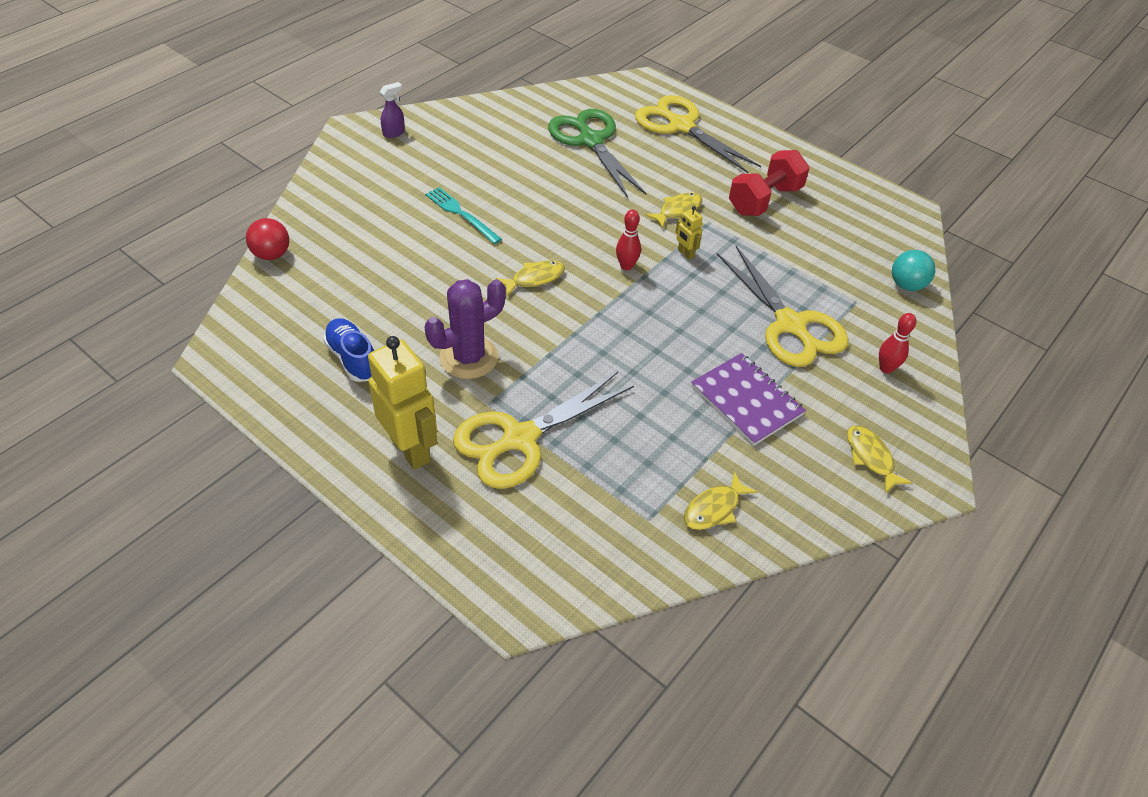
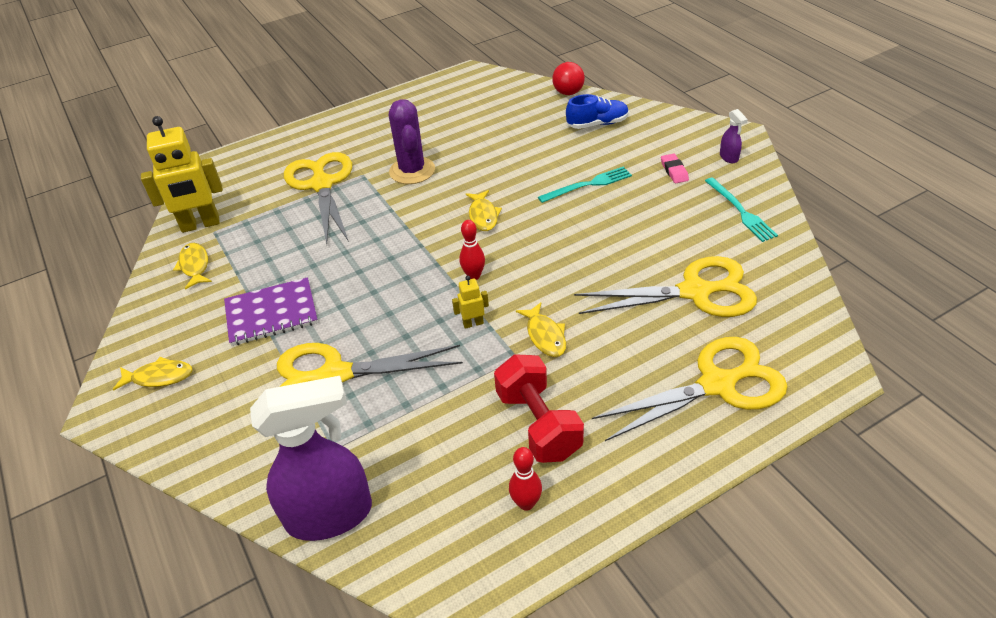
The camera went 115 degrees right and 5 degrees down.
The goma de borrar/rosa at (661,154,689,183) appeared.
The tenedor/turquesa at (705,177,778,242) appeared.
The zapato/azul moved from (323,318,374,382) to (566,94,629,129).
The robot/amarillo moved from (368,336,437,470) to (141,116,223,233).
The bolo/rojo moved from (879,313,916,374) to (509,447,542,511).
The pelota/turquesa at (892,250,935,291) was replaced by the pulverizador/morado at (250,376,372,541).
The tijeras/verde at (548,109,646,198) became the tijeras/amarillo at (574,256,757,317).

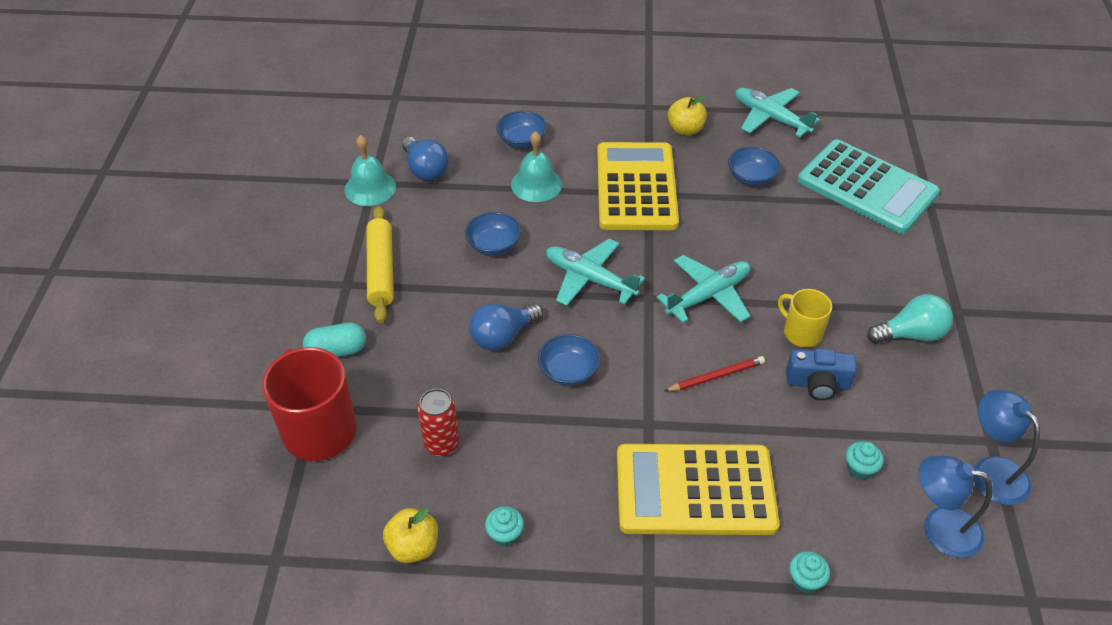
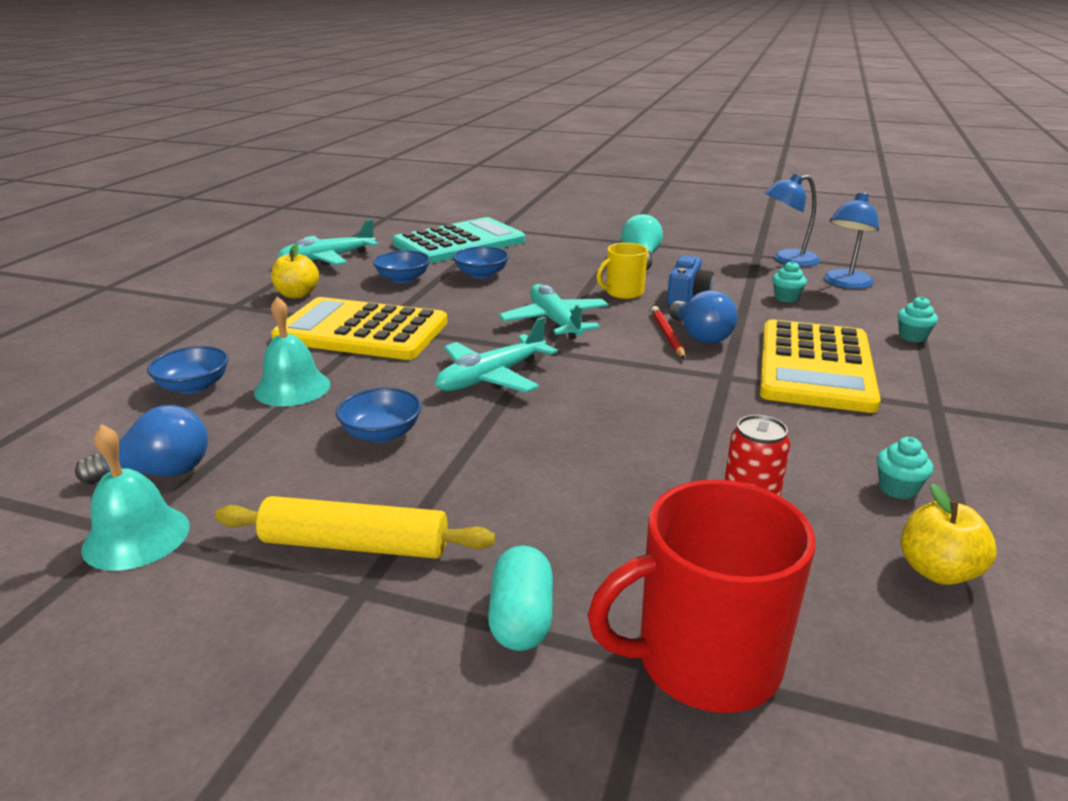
The camera went 75 degrees left and 20 degrees down.
The bombilla/azul moved from (469,303,543,351) to (669,290,737,344).
The cuenco/azul moved from (538,334,600,386) to (453,246,509,279).

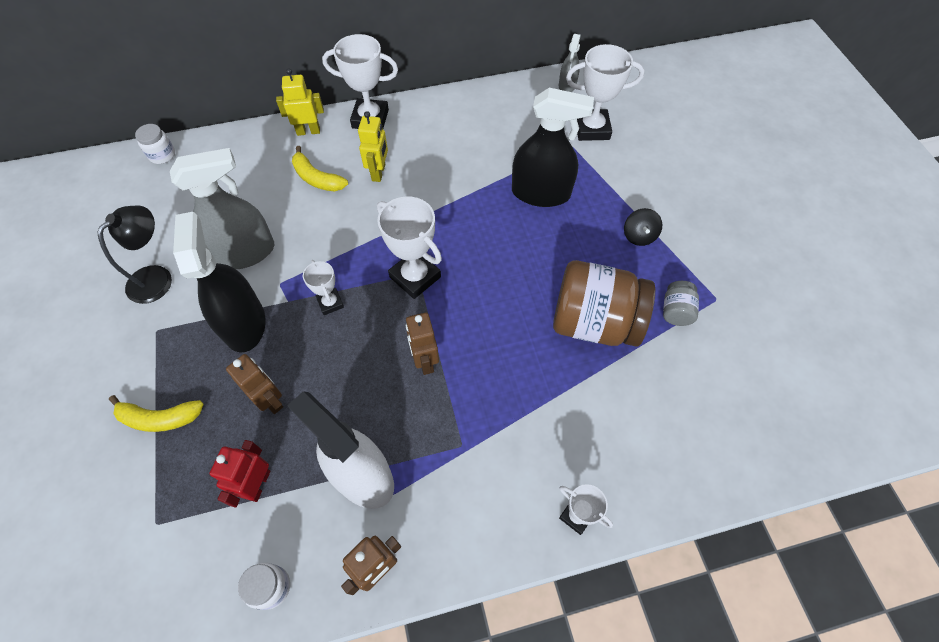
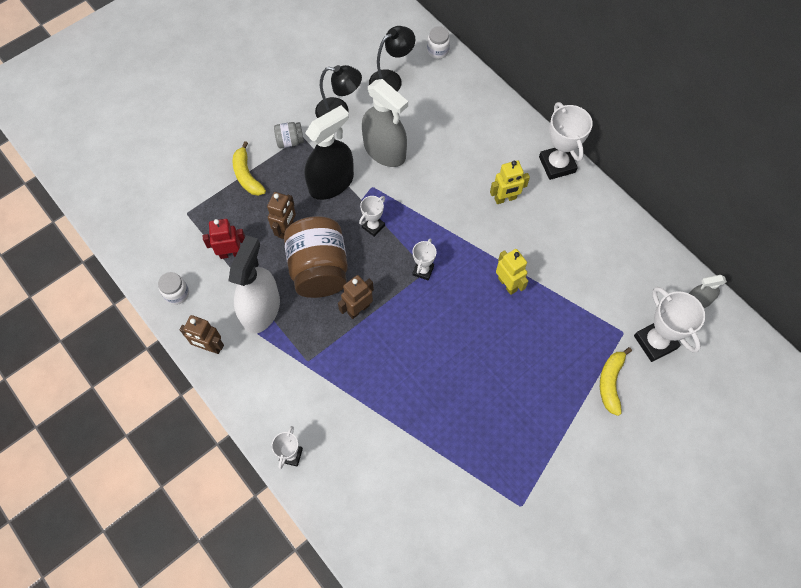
The camera went 65 degrees right and 5 degrees up.
The pulverizador/negro at (512,88,594,207) disappeared.
The peonza/negro at (624,208,662,246) disappeared.
The lámpara/negro at (369,26,415,92) appeared.
The robot/amarillo moved from (276,68,324,136) to (496,249,528,295).
The plátano/amarillo moved from (292,146,348,191) to (600,347,632,416).
The tarro/marrón moved from (553,260,655,347) to (284,216,348,298).
The tarro/gris moved from (663,281,699,326) to (274,122,304,148).
The trofeo/blanco at (377,197,442,299) changed to 0.56 times the size.

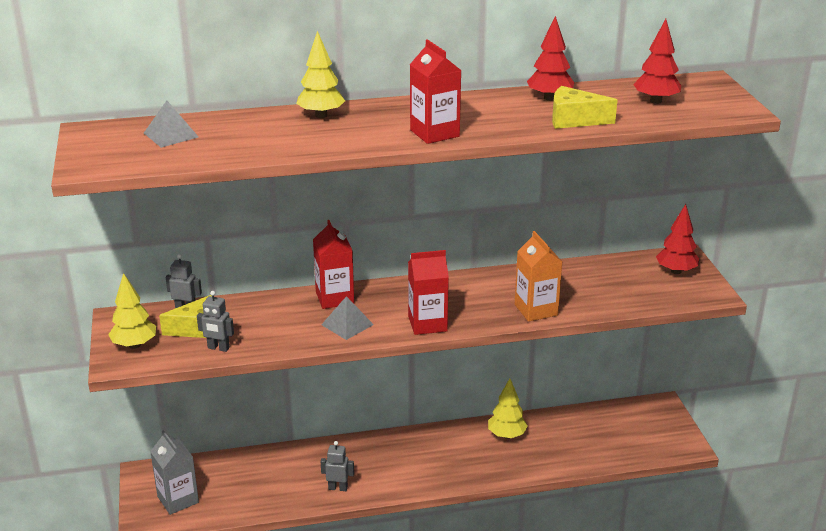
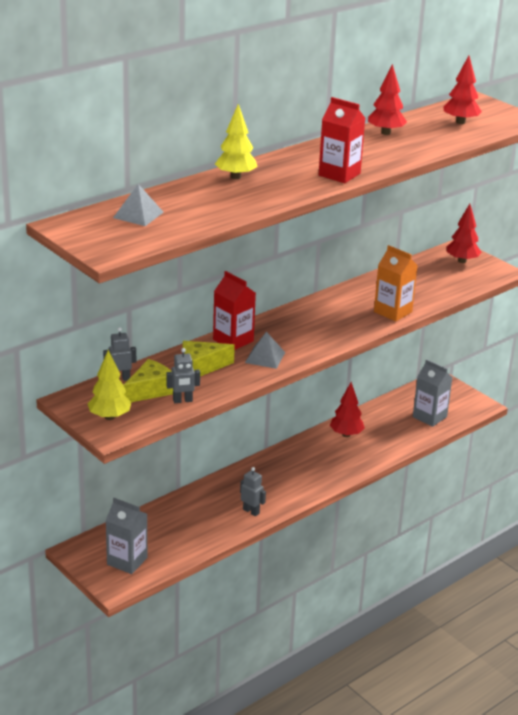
The camera went 30 degrees left and 0 degrees up.
The cartón de leche/rojo at (408,250,449,335) disappeared.
The cartón de leche/gris at (413,359,452,427) appeared.
The queso/amarillo moved from (552,86,618,129) to (182,341,235,376).
The árbol/amarillo at (488,378,528,439) became the árbol/rojo at (330,382,365,437).
The robot/gris at (321,441,354,491) turned 60 degrees clockwise.

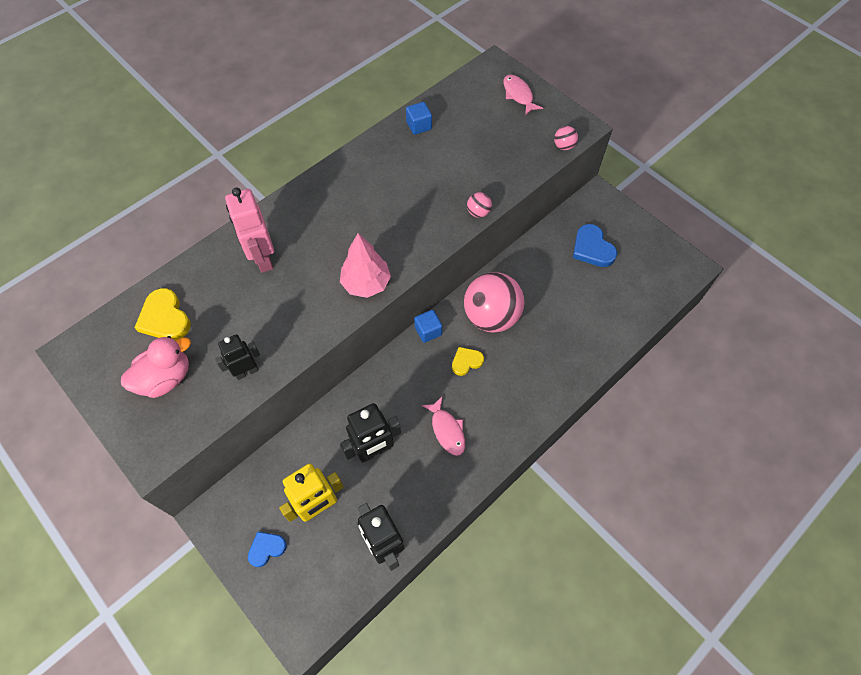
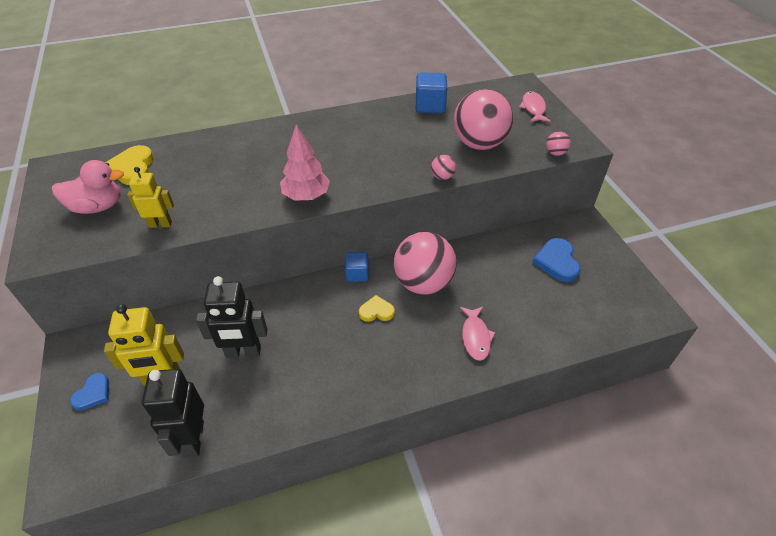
The camera went 25 degrees right and 15 degrees down.
The robot/rosa at (225,188,274,273) disappeared.
The pelota/rosa at (454,89,513,150) appeared.
The pez/rosa moved from (422,397,465,456) to (460,307,496,361).
The robot/negro at (215,334,260,380) became the robot/amarillo at (127,167,174,228).
The corazón/azul at (248,531,287,567) turned 120 degrees clockwise.
The cubo/azul at (406,102,432,135) changed to 1.52 times the size.

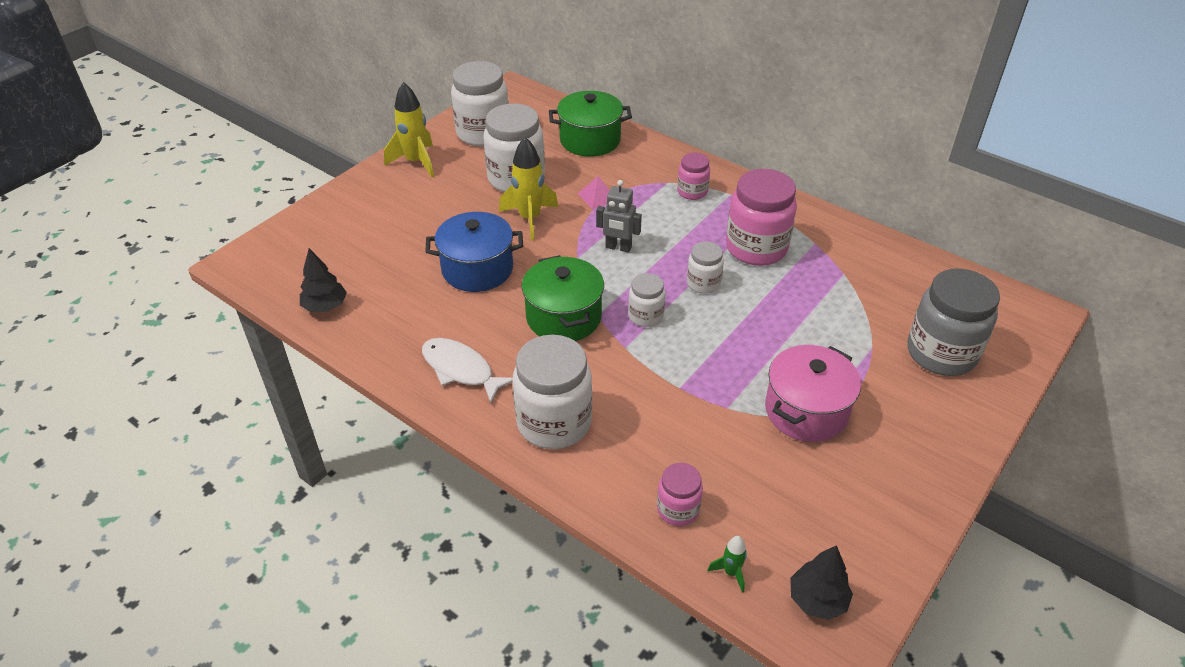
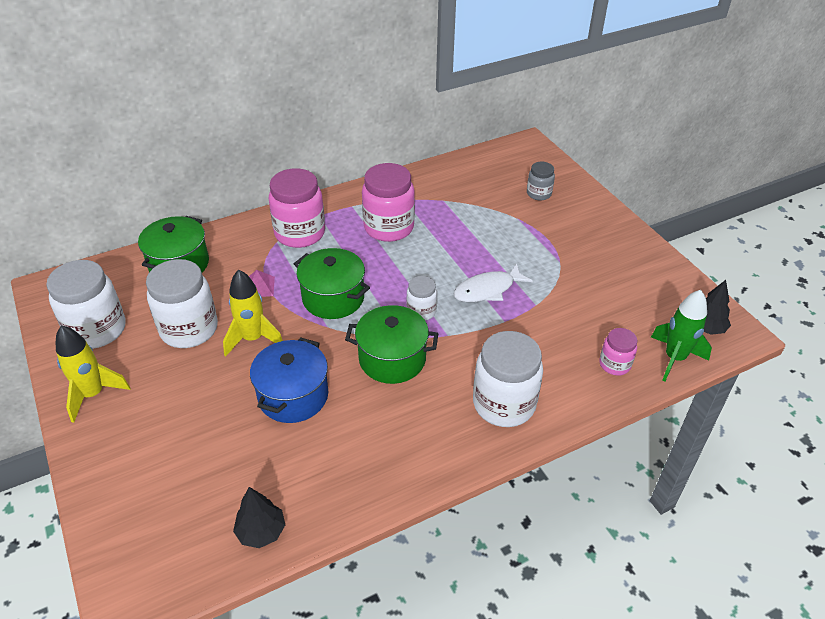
The camera went 65 degrees left and 0 degrees up.
The tarro/blanco at (687,241,724,294) disappeared.
The olla/rosa at (765,345,861,442) disappeared.
The pez/blanco moved from (422,338,513,403) to (453,263,533,302).
The robot/gris at (596,180,642,253) was replaced by the olla/verde at (294,248,370,319).
The tarro/rosa at (677,153,710,200) changed to 1.90 times the size.
The cohete/verde at (708,536,747,593) changed to 2.07 times the size.
The tarro/gris at (907,268,1000,376) changed to 0.53 times the size.

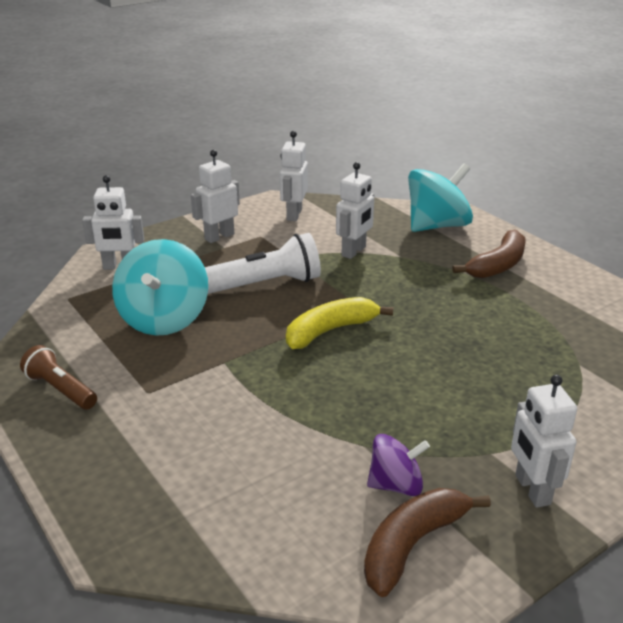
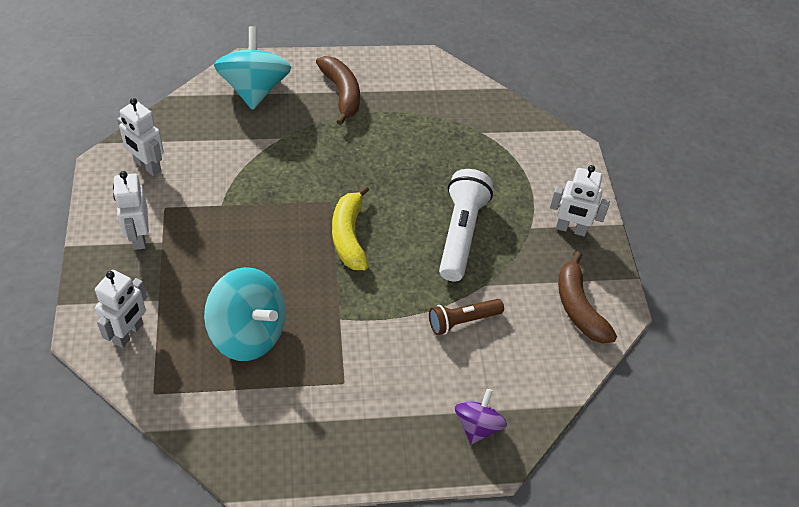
The camera went 65 degrees left and 20 degrees up.
The robot/blanco at (336,162,374,259) disappeared.
The lámpara de mano/marrón moved from (20,345,97,410) to (429,299,504,335).
The lámpara de mano/blanco moved from (205,233,321,294) to (439,169,493,282).
The peonza/morado moved from (367,434,430,496) to (455,389,507,444).

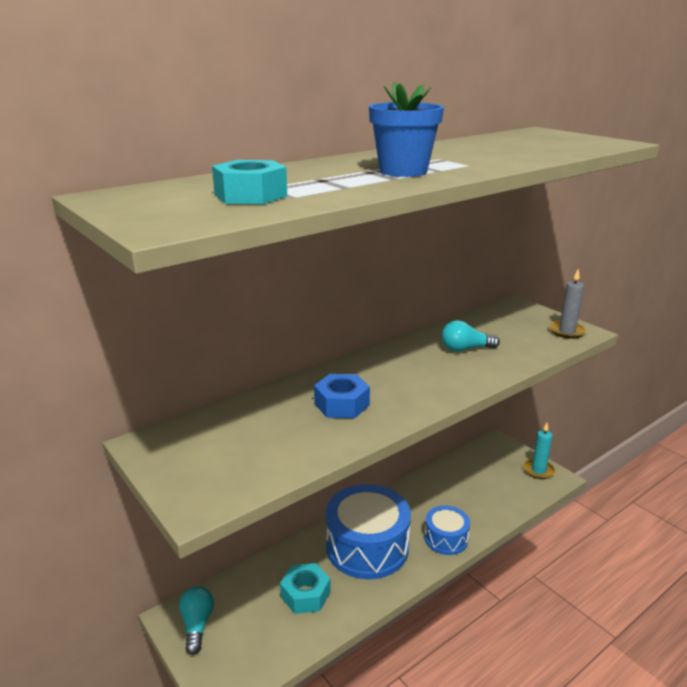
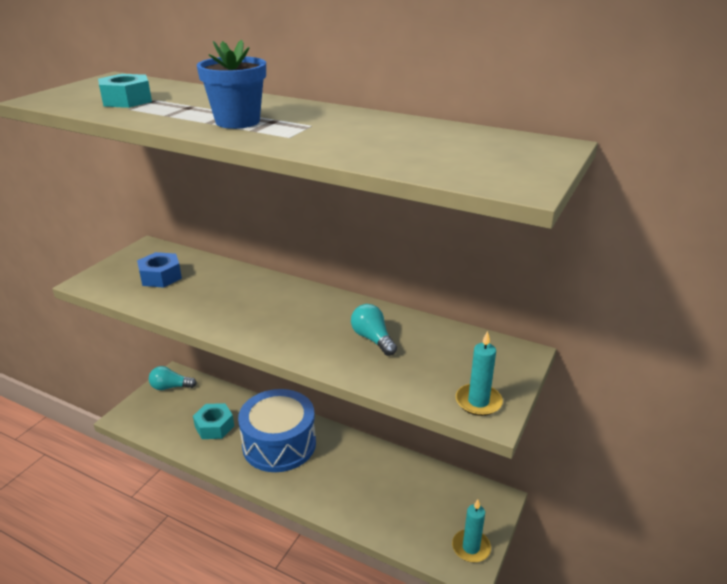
The camera went 65 degrees right and 5 degrees up.
The tambor/azul at (424,505,470,555) disappeared.
The tuerca/azul moved from (314,374,370,418) to (137,252,182,288).
The vela/gris at (549,269,587,339) became the vela/turquesa at (456,331,503,416).
The bombilla/turquesa at (179,586,214,655) turned 150 degrees counterclockwise.

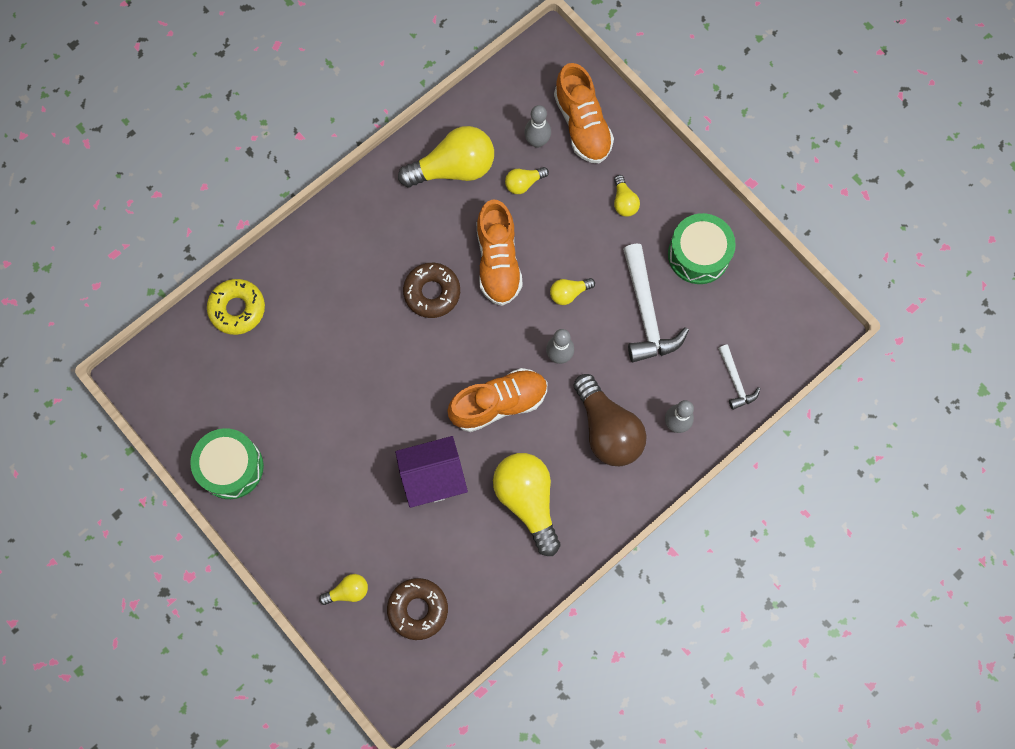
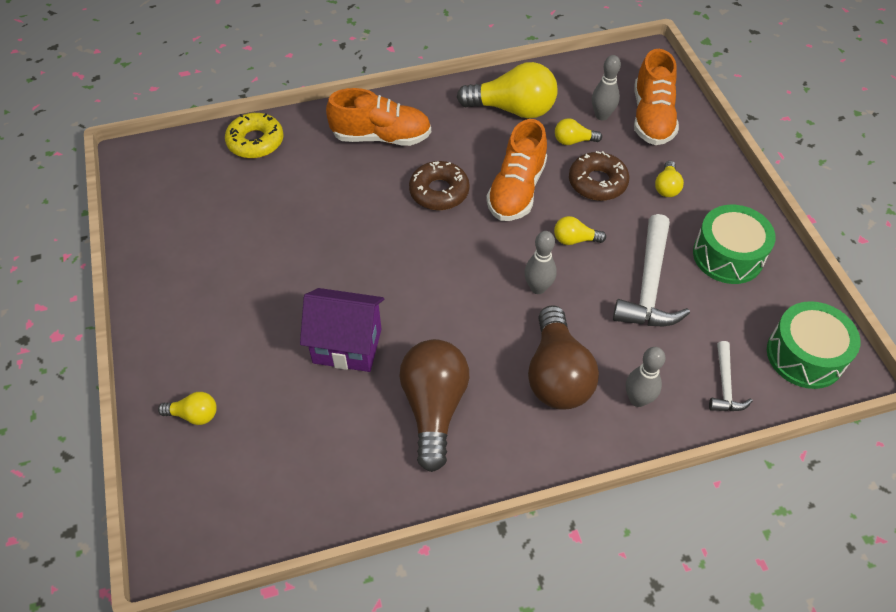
The camera went 25 degrees right and 20 degrees down.
The tambor/verde moved from (190,428,264,499) to (767,301,860,389).
The rosquilla/marrón moved from (387,578,448,640) to (569,151,629,201).
The zapato/naranja moved from (447,368,547,432) to (326,88,431,146).
The bombilla/amarillo at (493,453,560,556) became the bombilla/marrón at (399,339,469,472).

